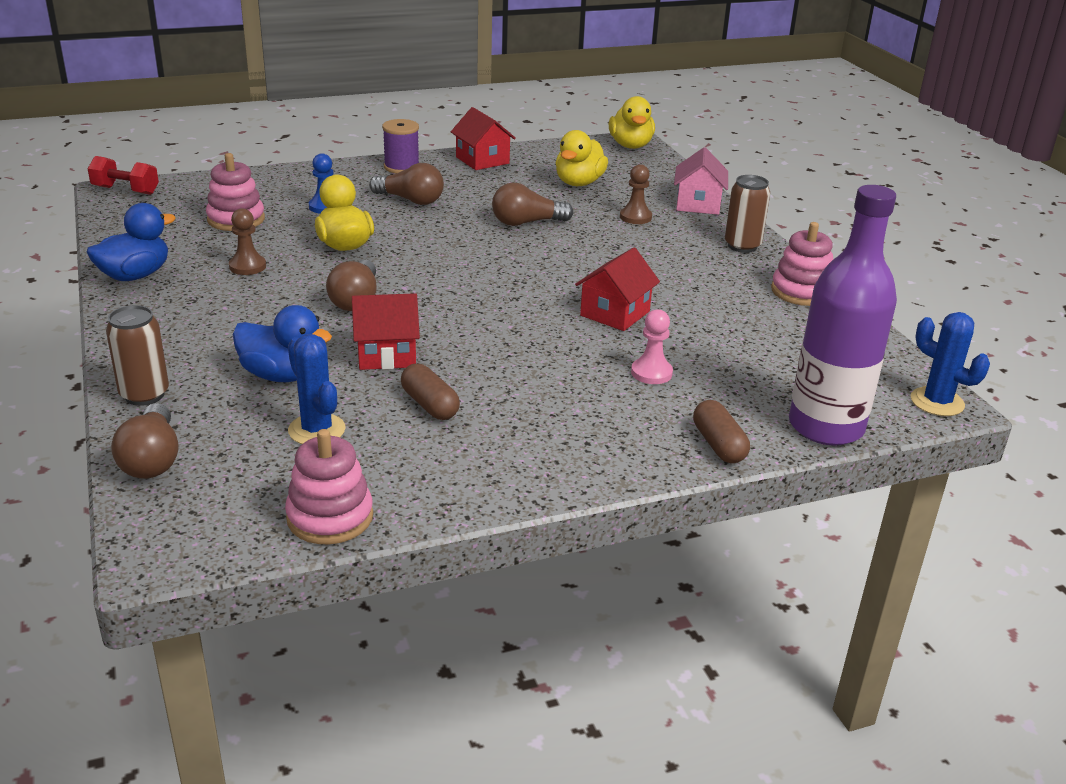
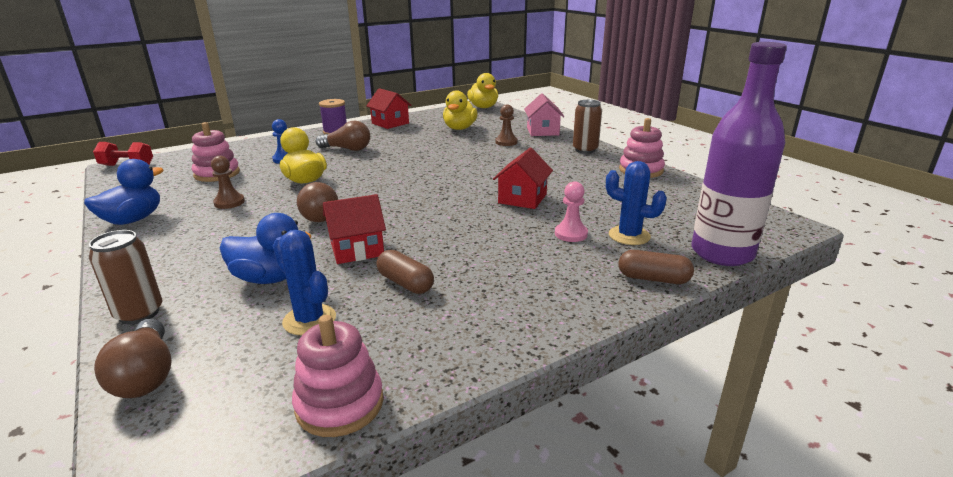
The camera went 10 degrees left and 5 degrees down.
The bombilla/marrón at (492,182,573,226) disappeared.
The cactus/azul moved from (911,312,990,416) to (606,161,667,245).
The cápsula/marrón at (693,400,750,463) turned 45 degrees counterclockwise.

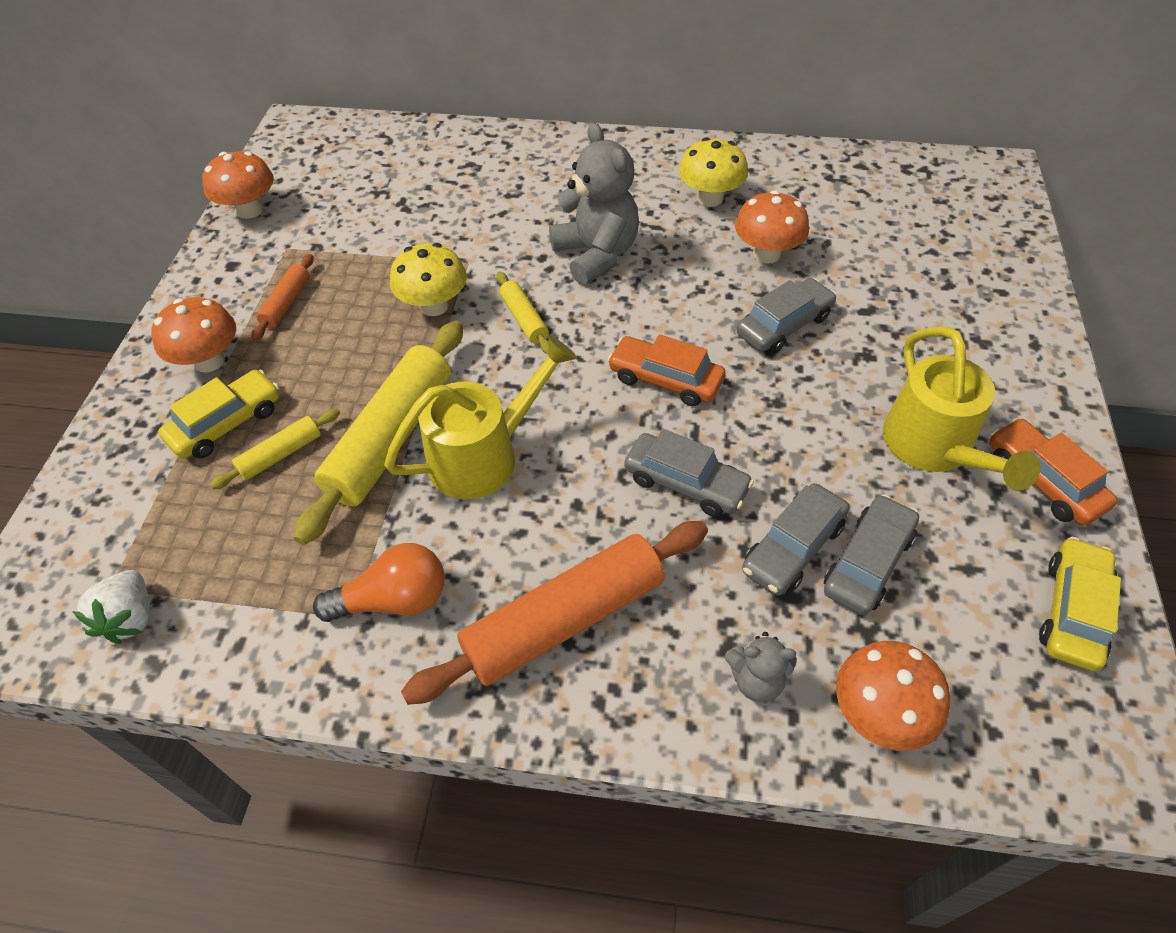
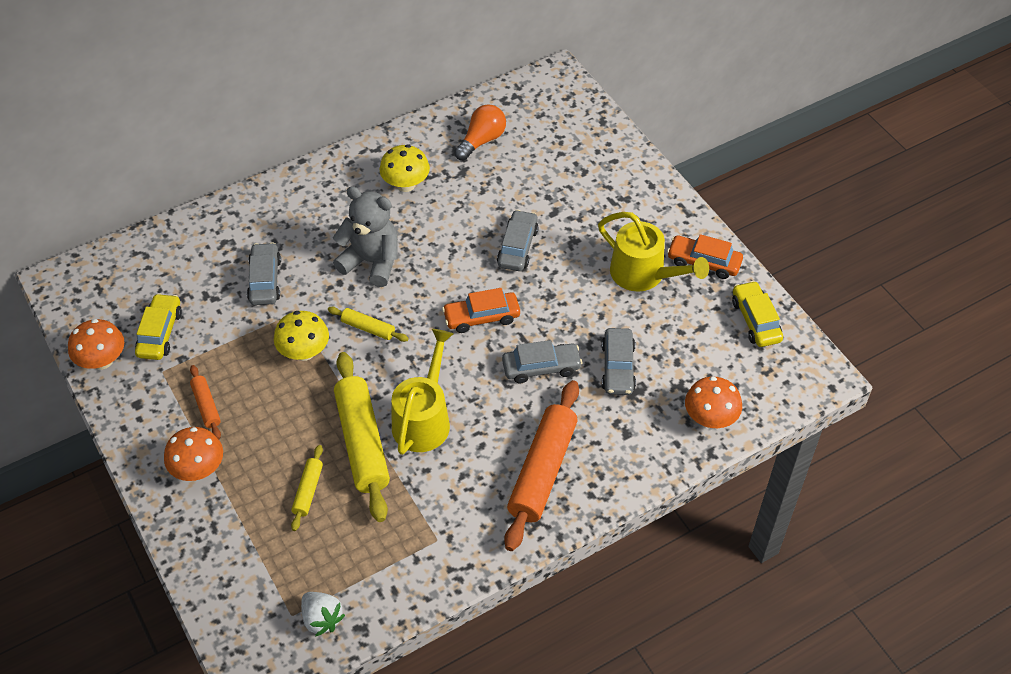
The camera went 40 degrees left and 0 degrees up.
The osito/gris at (725,632,797,702) disappeared.
The seta/naranja at (735,190,809,264) disappeared.
The coche/amarillo moved from (158,370,280,459) to (135,293,182,360).
The bombilla/naranja moved from (313,543,444,622) to (454,104,506,160).
The coche/gris moved from (824,494,919,615) to (247,242,281,305).

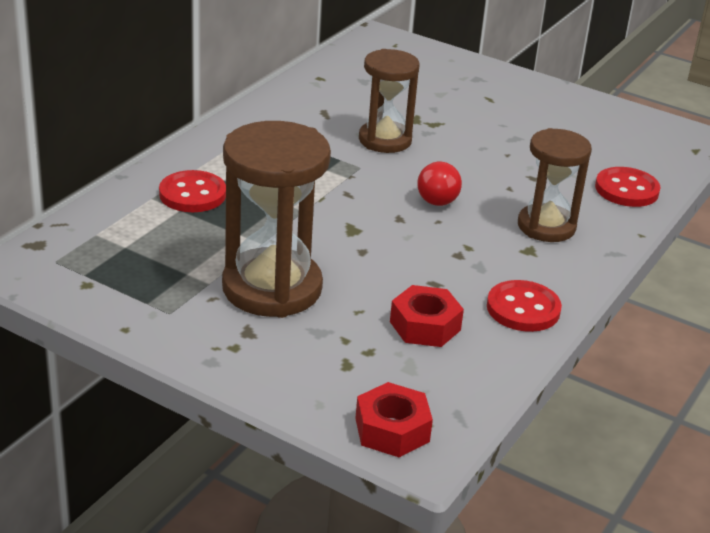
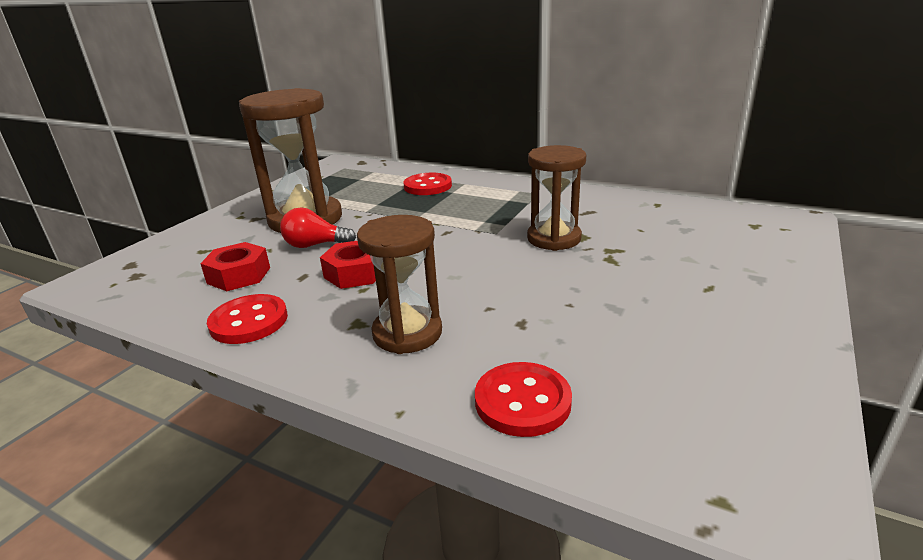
The camera went 90 degrees right and 5 degrees down.
The tuerca/rojo moved from (355,382,433,457) to (320,241,376,289).
The bombilla/rojo moved from (418,161,462,206) to (280,207,356,248).

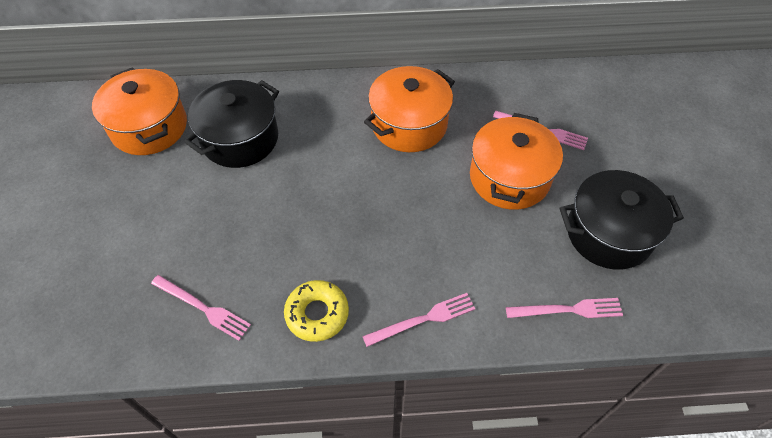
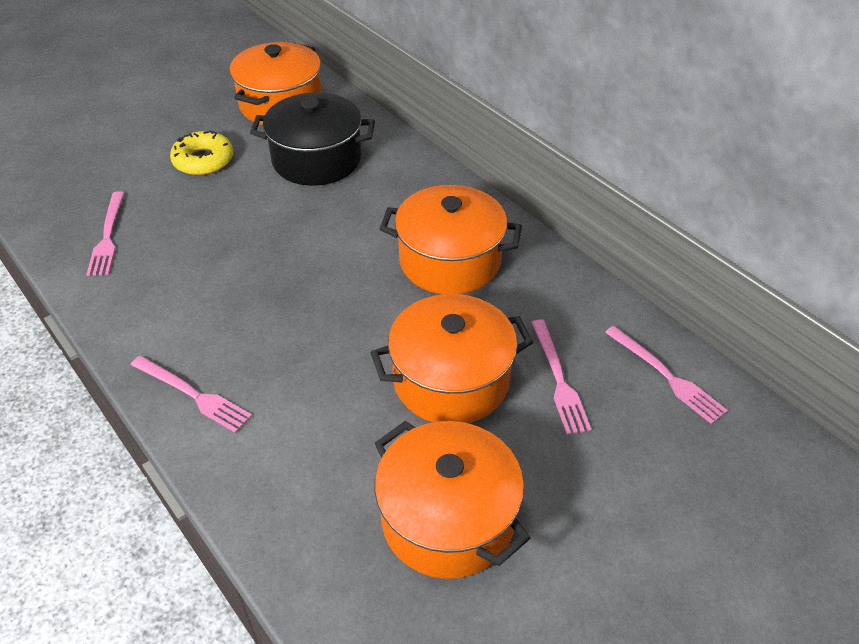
The camera went 55 degrees right and 10 degrees down.
The rosquilla/amarillo moved from (284,280,349,342) to (170,130,233,175).
The tenedor/rosa moved from (506,298,623,318) to (605,326,728,424).
The olla/negro at (560,170,684,270) became the olla/naranja at (374,421,530,579).

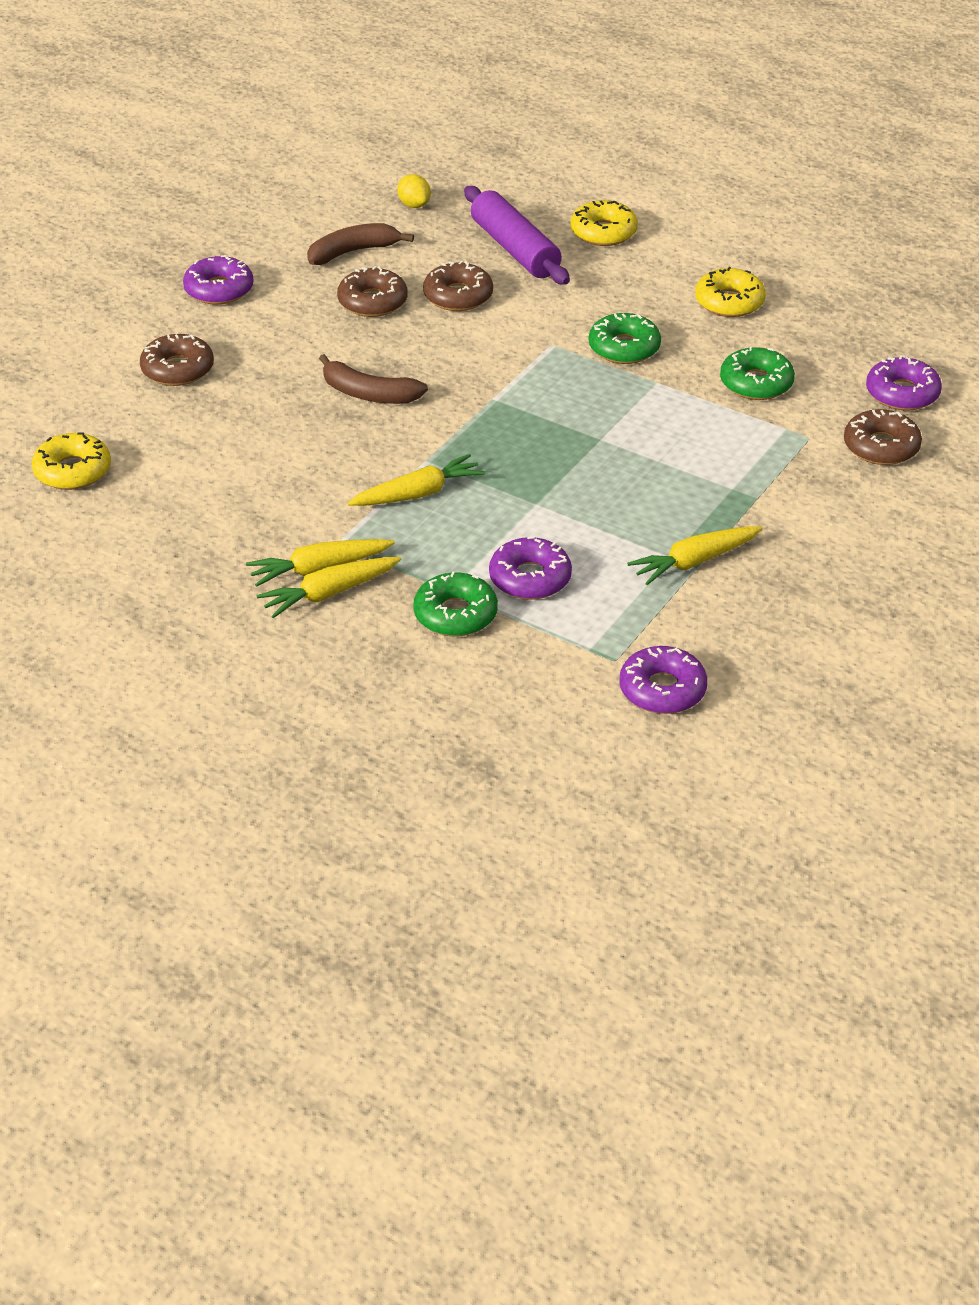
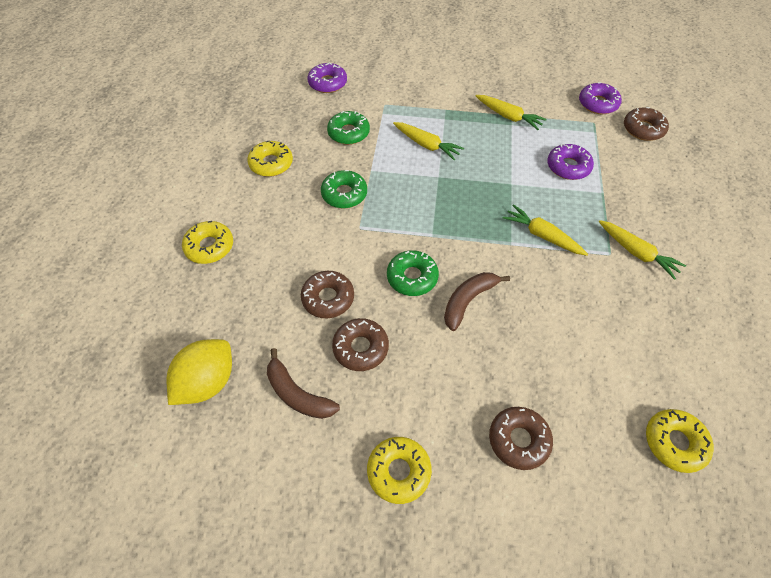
The camera went 115 degrees left and 15 degrees up.
The rodillo/morado at (464,186,570,285) disappeared.
The zanahoria/amarillo moved from (257,557,401,618) to (393,122,464,160).
The rosquilla/verde moved from (413,572,498,637) to (387,250,439,296).
The rosquilla/marrón moved from (844,409,922,465) to (624,107,669,141).
The rosquilla/morado at (183,255,254,305) became the rosquilla/amarillo at (367,437,432,504).
The plátano/marrón at (319,354,428,404) turned 135 degrees counterclockwise.
The limón/amarillo at (397,174,431,208) changed to 1.93 times the size.

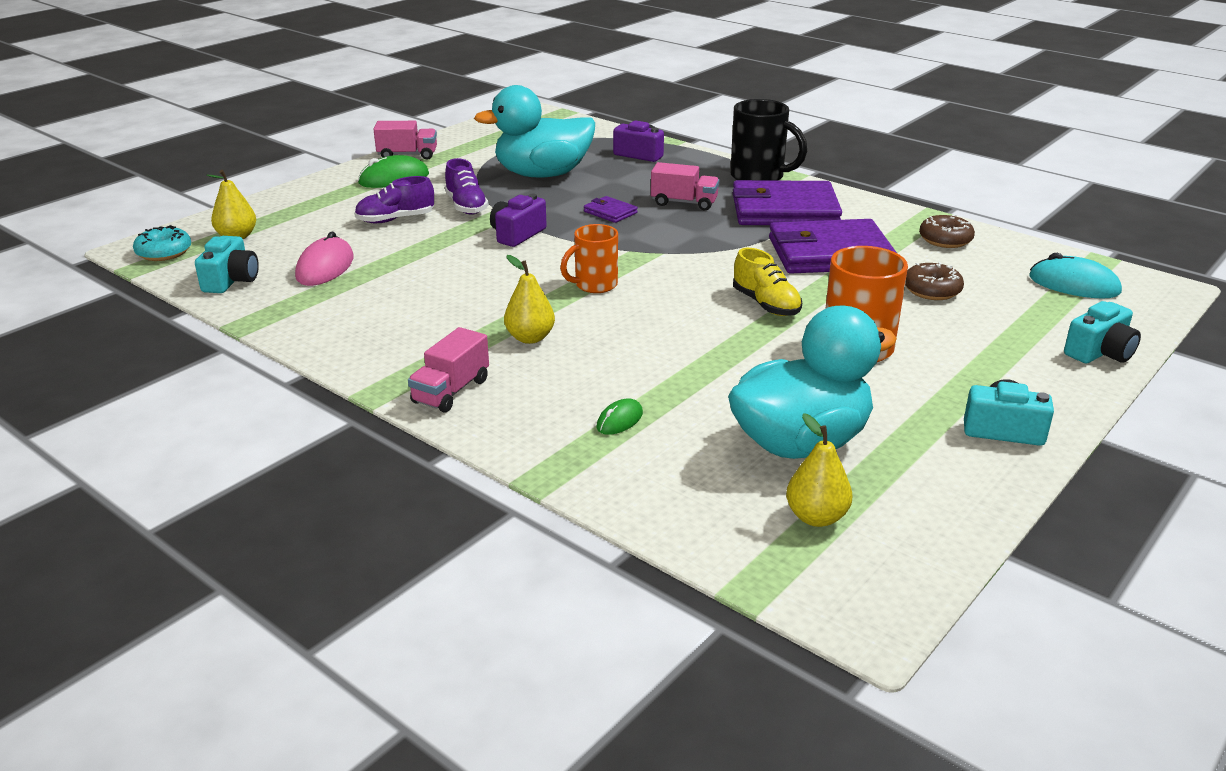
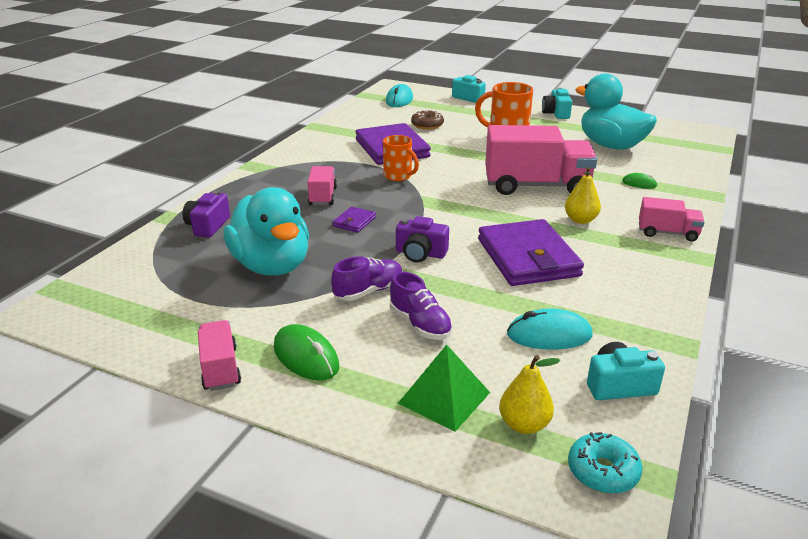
The camera went 105 degrees left and 0 degrees up.
The taza/negro at (730,99,807,181) disappeared.
The zapato/amarillo at (733,248,802,316) disappeared.
The pera/amarillo at (786,413,852,527) disappeared.
The rosquilla/marrón at (919,215,975,248) disappeared.
The pirámide/verde at (398,345,490,432) appeared.
The camión/rosa at (485,125,597,195) appeared.
The taza/naranja moved from (560,224,618,293) to (383,135,419,181).
The cartera/morado moved from (733,180,842,225) to (478,219,584,286).
The ratón/rosa at (295,231,354,286) became the ratón/turquesa at (507,308,593,350).

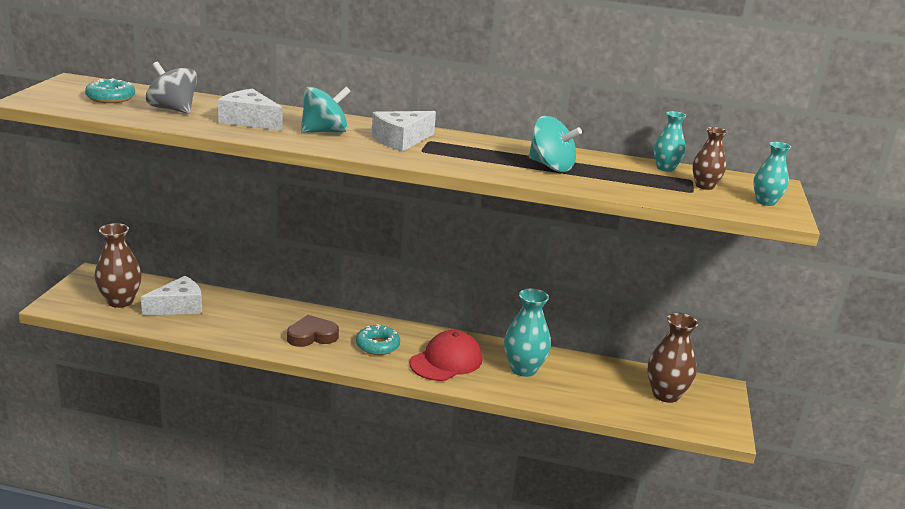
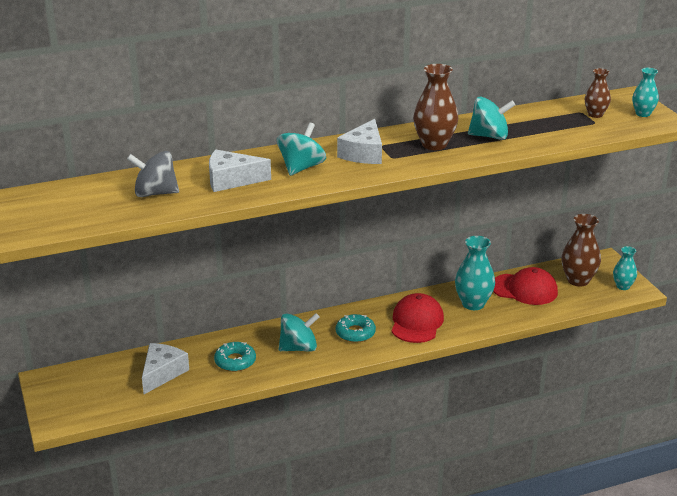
The camera went 30 degrees left and 5 degrees up.
The gorra/rojo at (493,267,558,305) appeared.
The rosquilla/turquesa moved from (85,78,135,103) to (214,342,256,372).
The florero/marrón moved from (94,223,142,308) to (413,64,458,150).
The florero/turquesa moved from (654,111,686,172) to (613,246,637,290).
The corazón/marrón at (287,315,339,347) was replaced by the peonza/turquesa at (279,313,319,352).

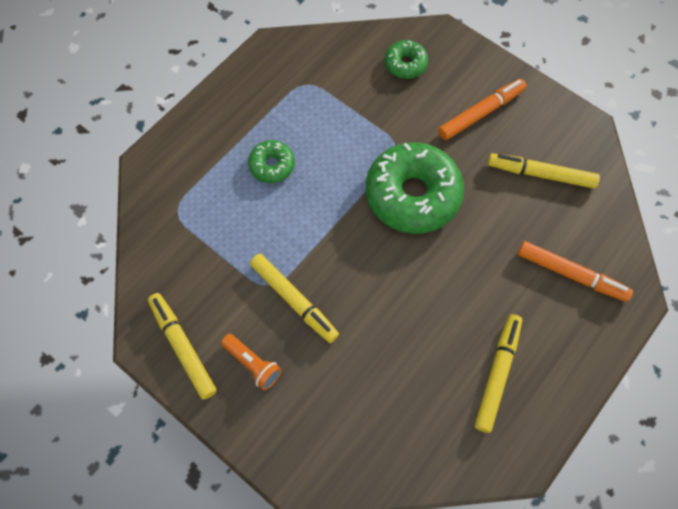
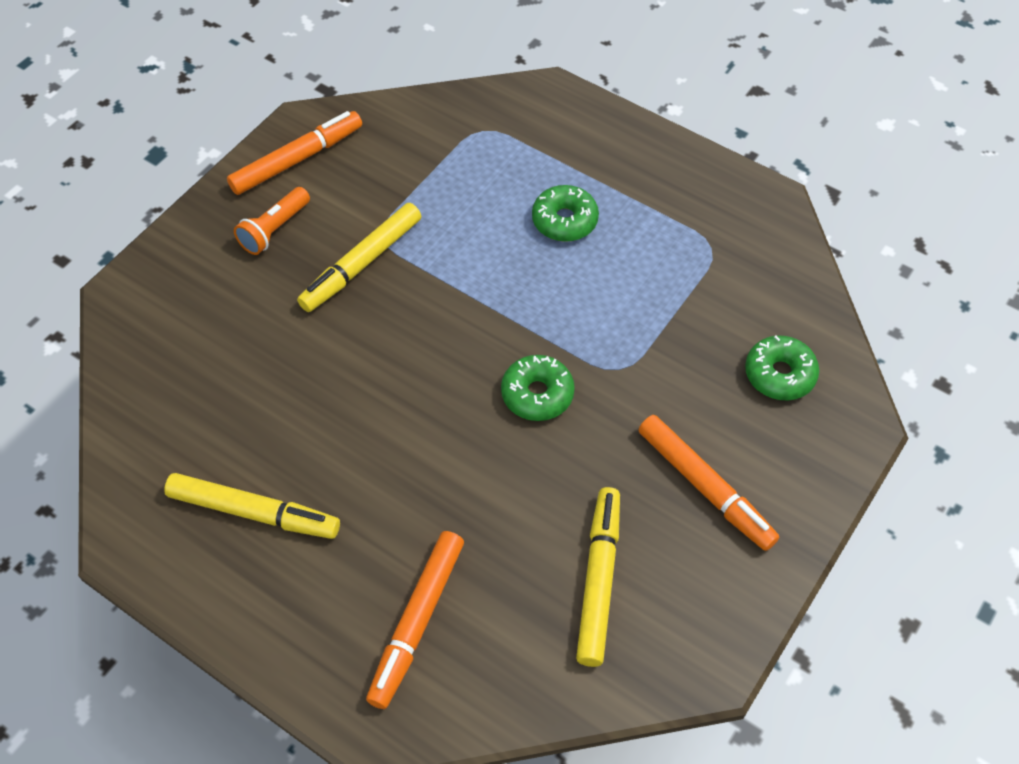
The camera went 85 degrees right and 10 degrees down.
The rotulador/amarillo at (148,293,217,400) became the rotulador/naranja at (227,111,362,195).
The rosquilla/verde at (366,142,464,234) changed to 0.49 times the size.

